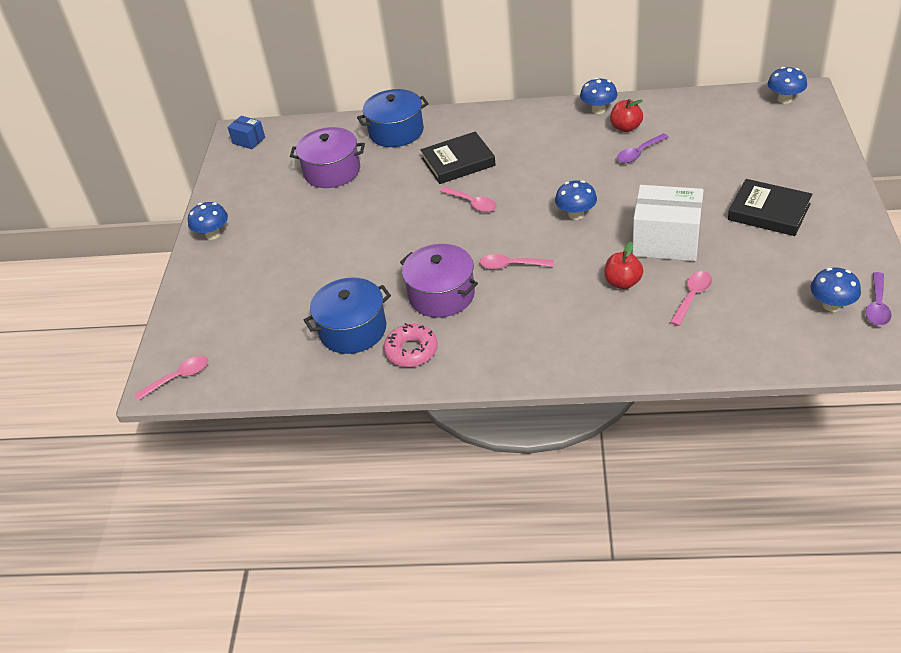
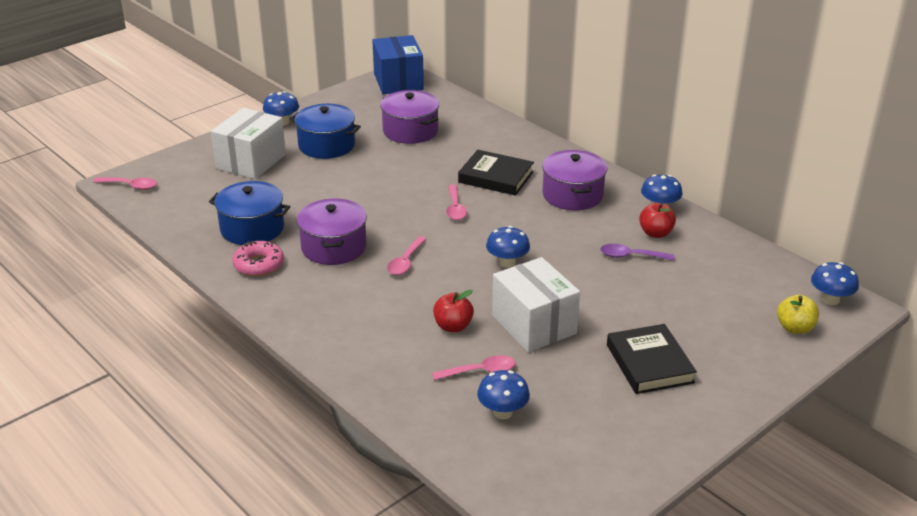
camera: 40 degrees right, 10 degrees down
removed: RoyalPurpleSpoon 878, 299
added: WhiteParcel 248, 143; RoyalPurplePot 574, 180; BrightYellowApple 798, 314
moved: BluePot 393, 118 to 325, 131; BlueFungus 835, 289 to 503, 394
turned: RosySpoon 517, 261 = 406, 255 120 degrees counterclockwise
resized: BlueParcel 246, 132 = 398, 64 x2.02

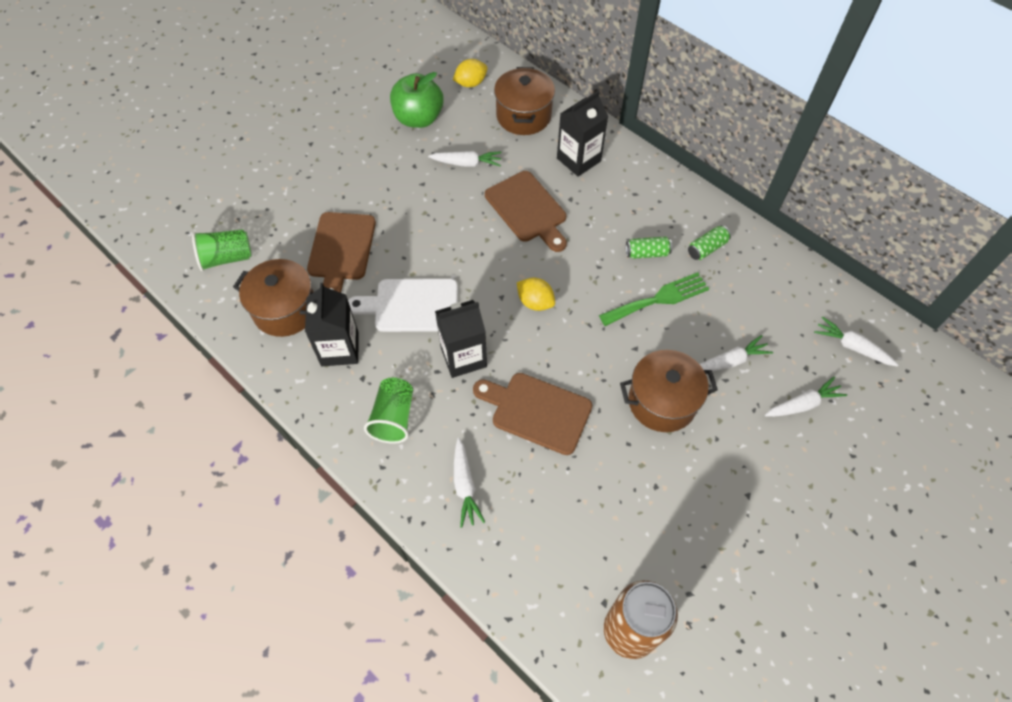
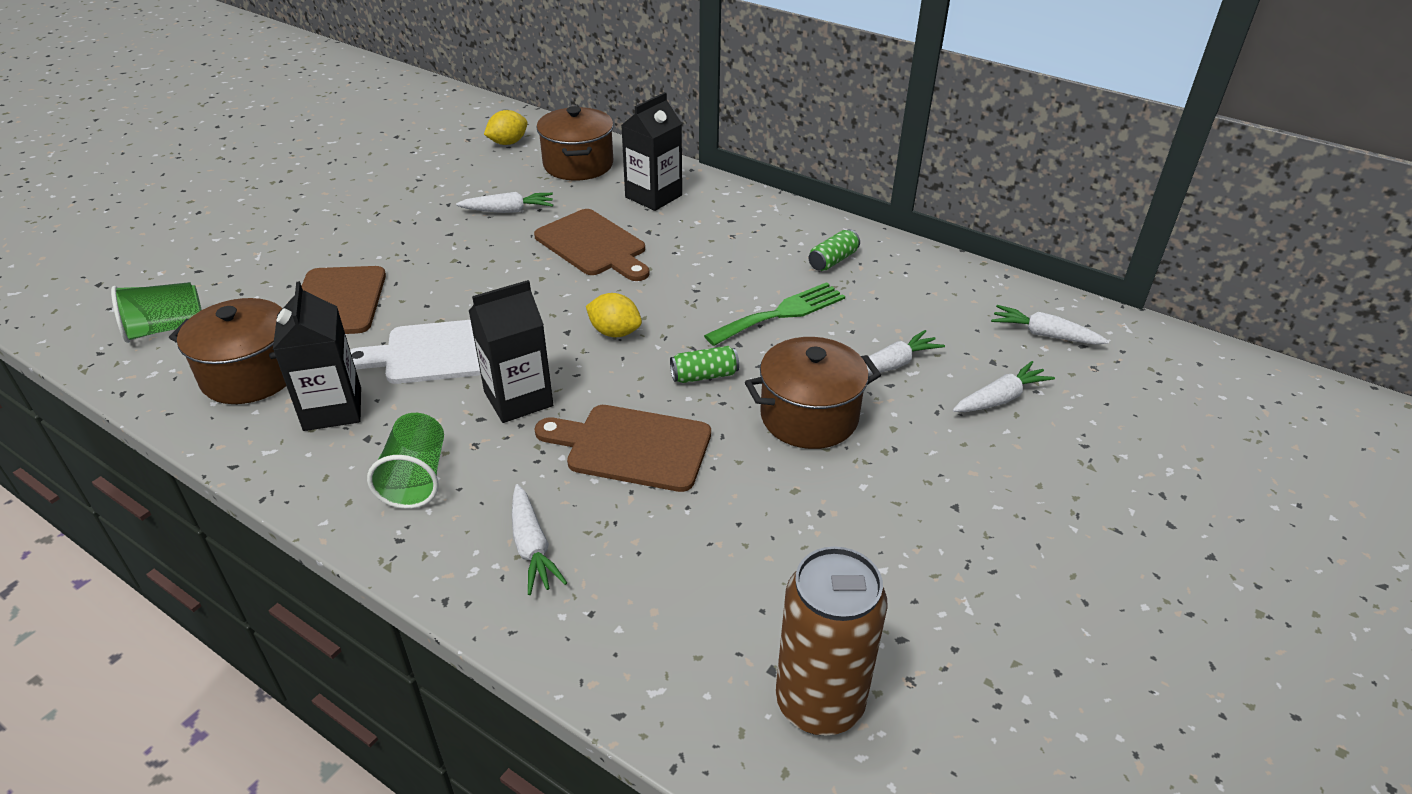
camera: 10 degrees left, 20 degrees down
removed: EmeraldApple 417, 100
moved: EmeraldSodaCan 649, 247 to 704, 364

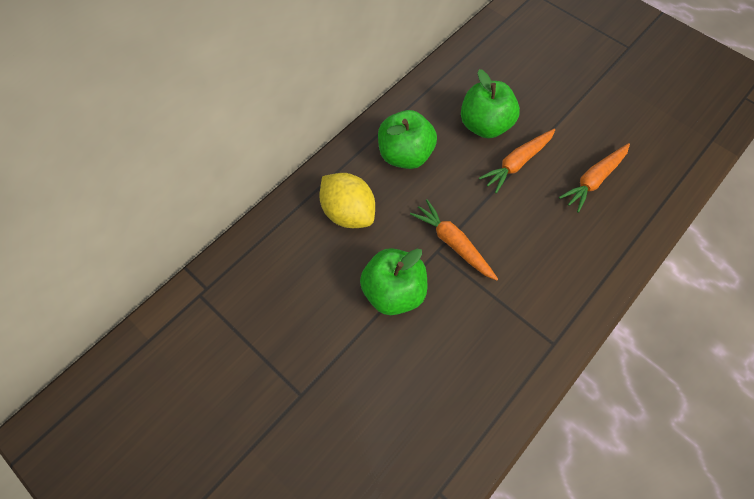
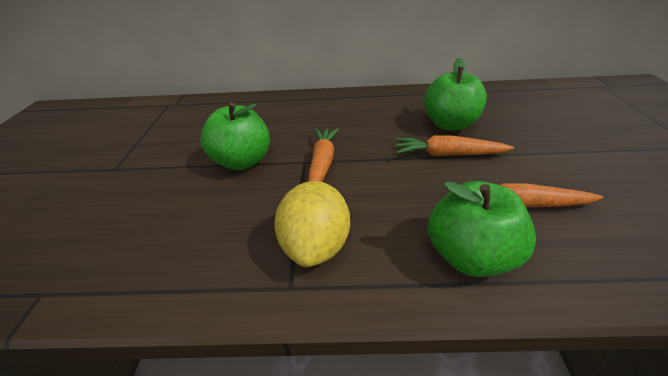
camera: 50 degrees right, 25 degrees down
moved: BrightYellowLemon 347, 200 to 312, 224; EmeraldApple 407, 139 to 482, 229

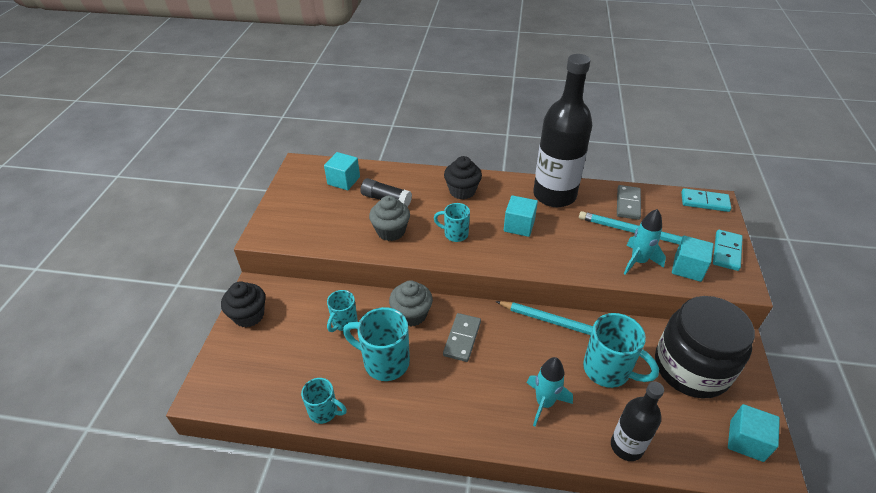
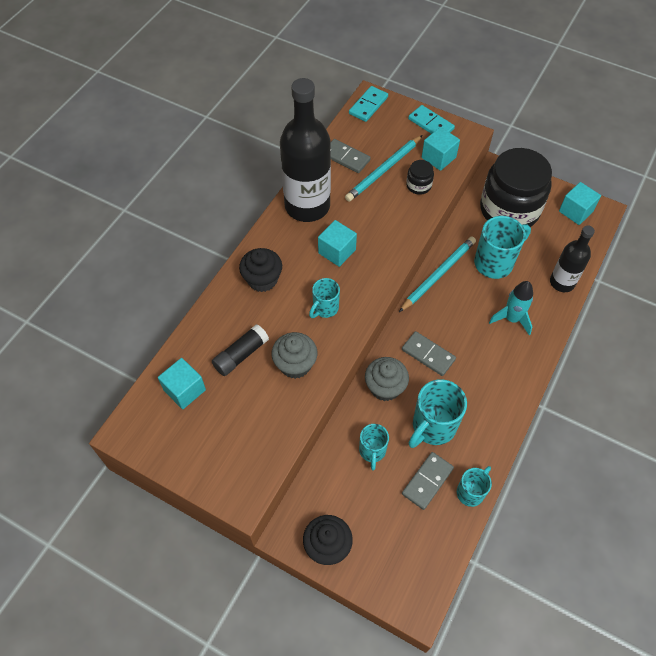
camera: 70 degrees left, 15 degrees up
added: GreyDomino 428, 481
replaced: AquaToyRocket 645, 242 to EbonyJamJar 420, 177
turned: AquaMug 342, 311 = 374, 447 45 degrees clockwise

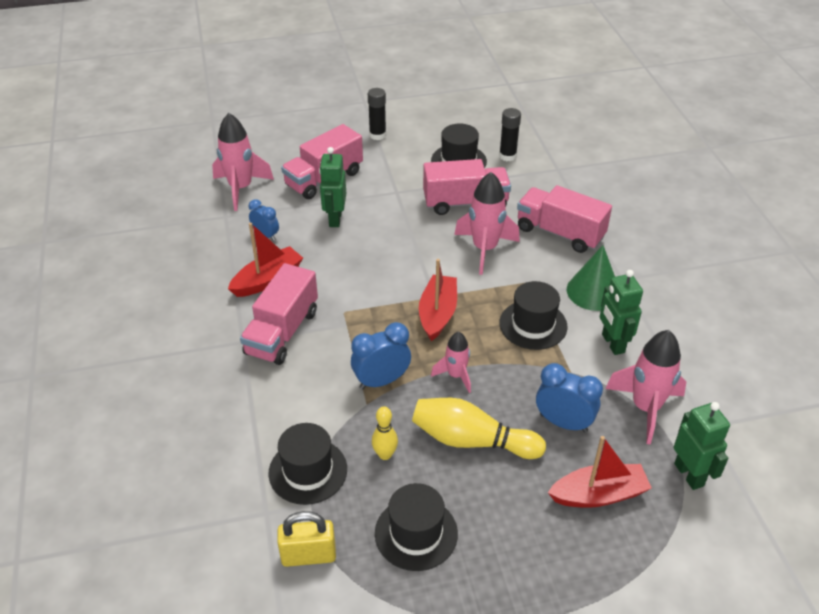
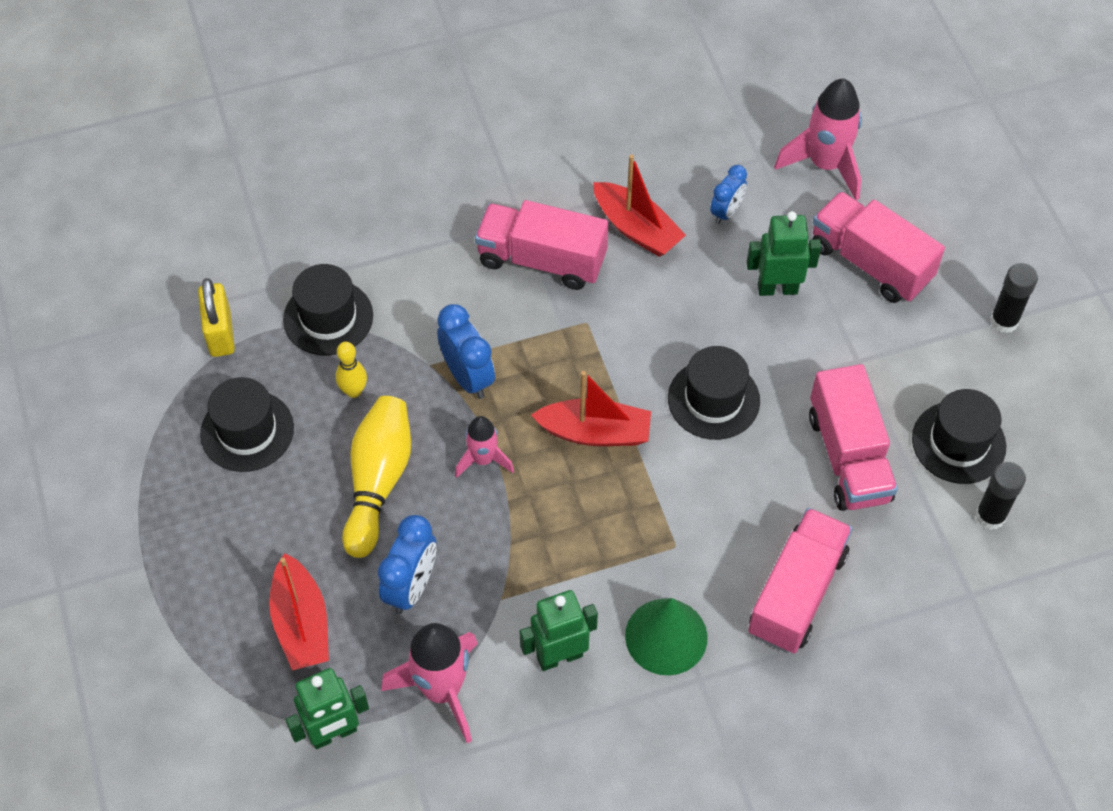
camera: 85 degrees right, 15 degrees up
removed: RosyToyRocket 487, 223
moved: EbonyTallHat 533, 315 to 714, 393

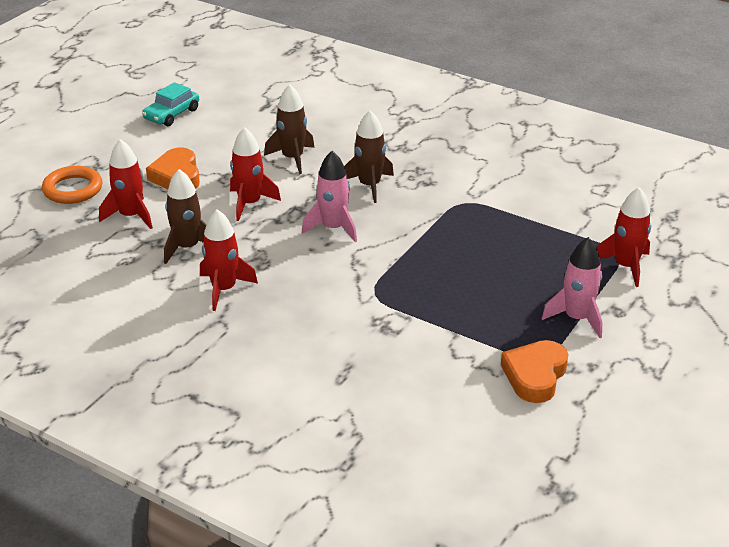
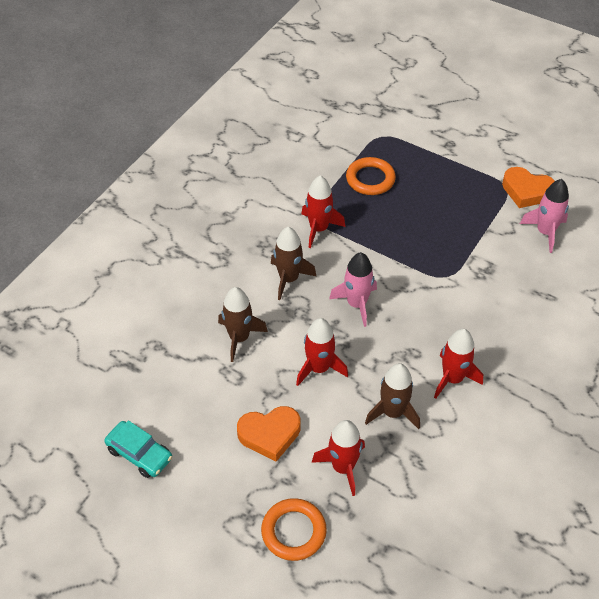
camera: 90 degrees left, 15 degrees up
added: OrangeColouredRing 371, 176
moved: RosyToyRocket 572, 287 to 544, 216; CrimsonToyRocket 624, 237 to 323, 212

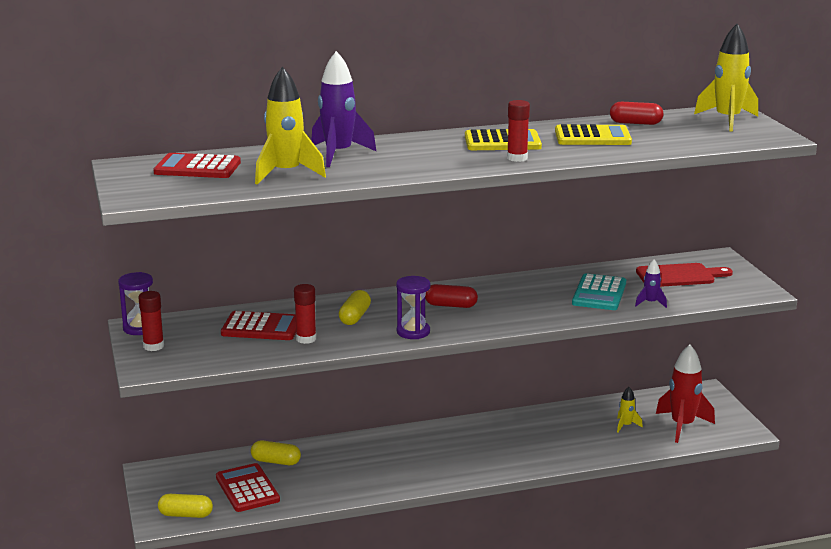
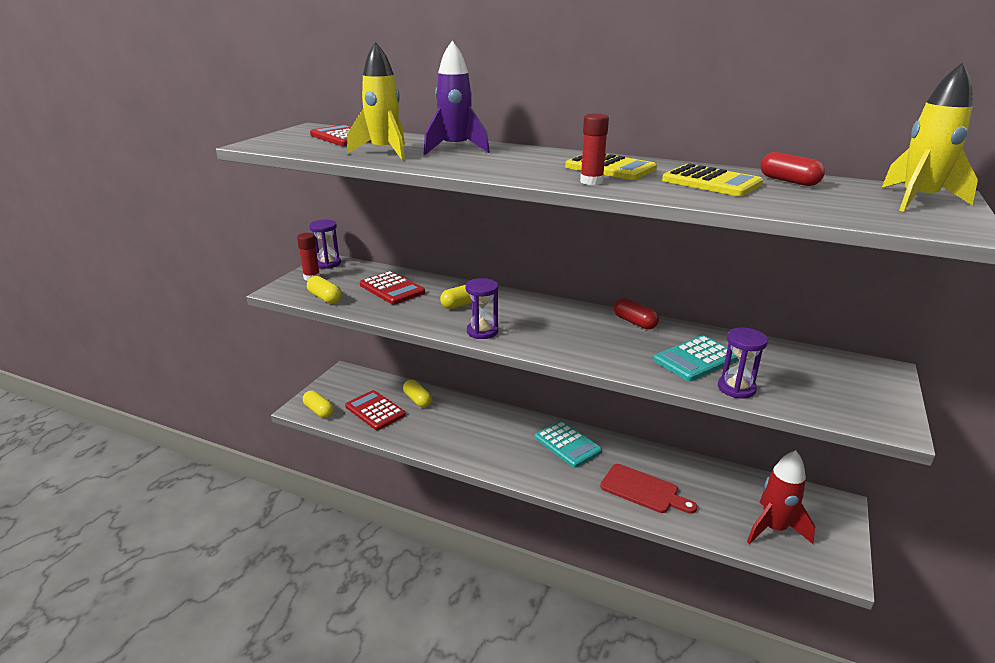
camera: 40 degrees right, 5 degrees up
removed: CrimsonStickOfGlue 305, 314; BrightYellowToyRocket 630, 410
added: BrightYellowCapsule 324, 290; AquaAddingMachine 568, 444
moved: CrimsonCapsule 451, 296 to 636, 313; CrimsonCuttingBoard 684, 275 to 648, 489
replaced: RoyalPurpleToyRocket 651, 283 to RoyalPurpleSandTimer 743, 363
turned: CrimsonAddingMachine 248, 487 = 375, 410 60 degrees counterclockwise

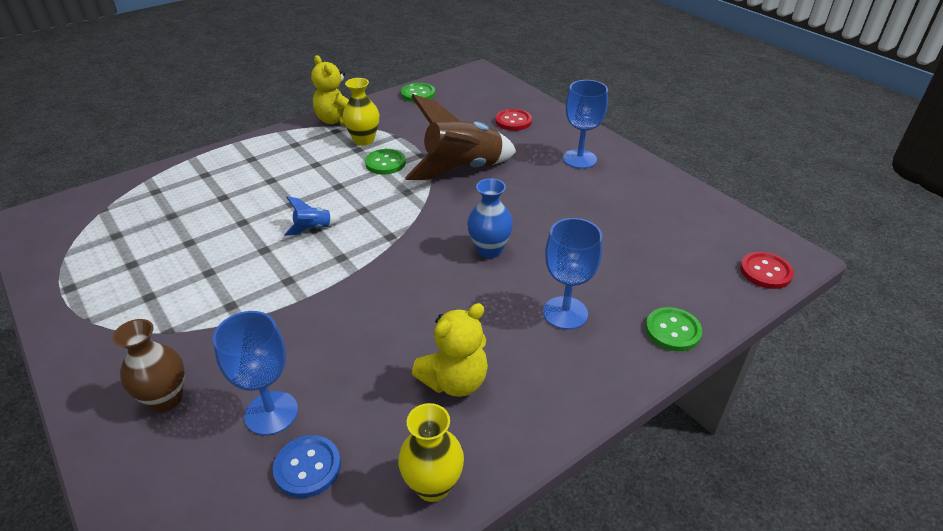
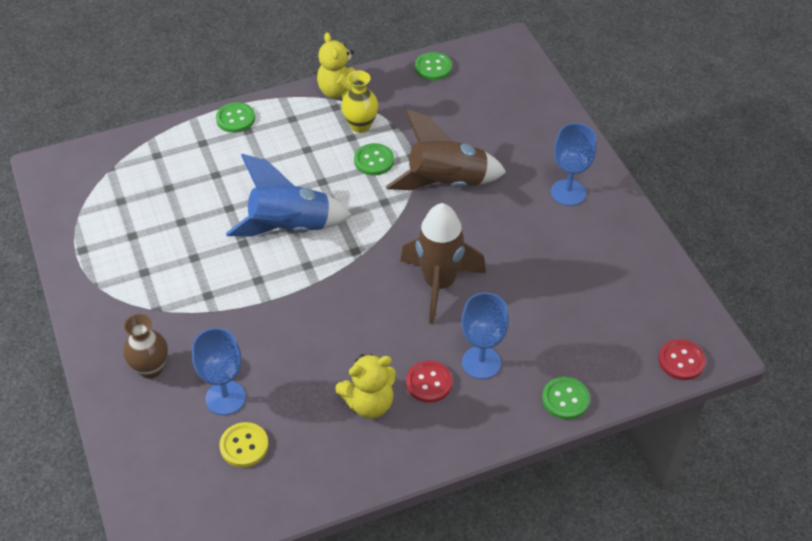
camera: 15 degrees right, 10 degrees up
removed: BrightYellowTallVase 431, 452
added: EmeraldShirtButton 235, 117
moved: CrimsonShirtButton 513, 120 to 429, 382
replaced: BlueTallVase 490, 218 to DarkBrownToyRocket 443, 263
recoloured: BlueShirtButton 307, 466 to BrightYellowShirtButton 244, 444
resized: BlueToyRocket 312, 216 = 289, 195 x2.37

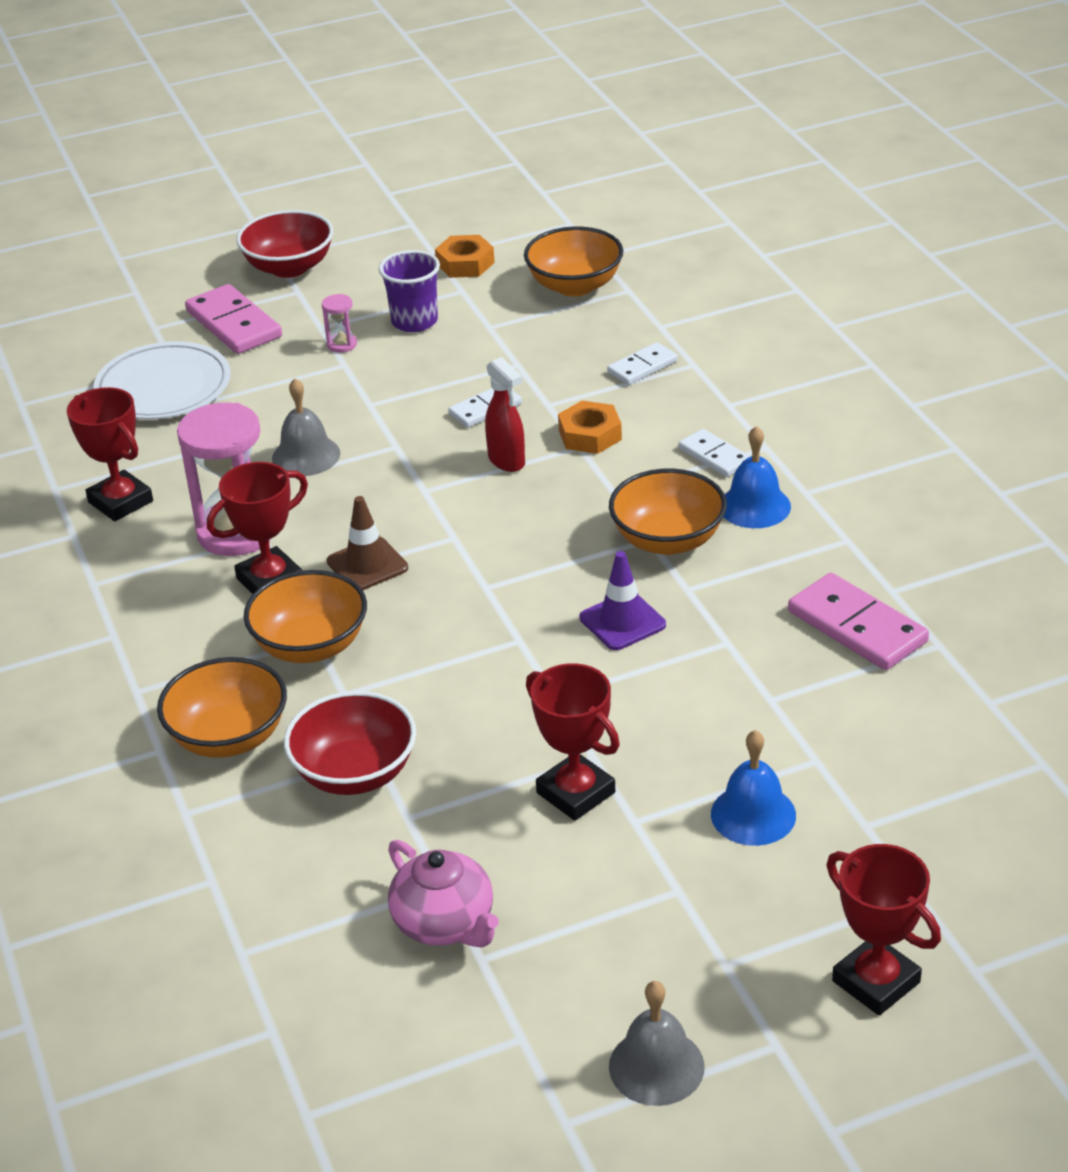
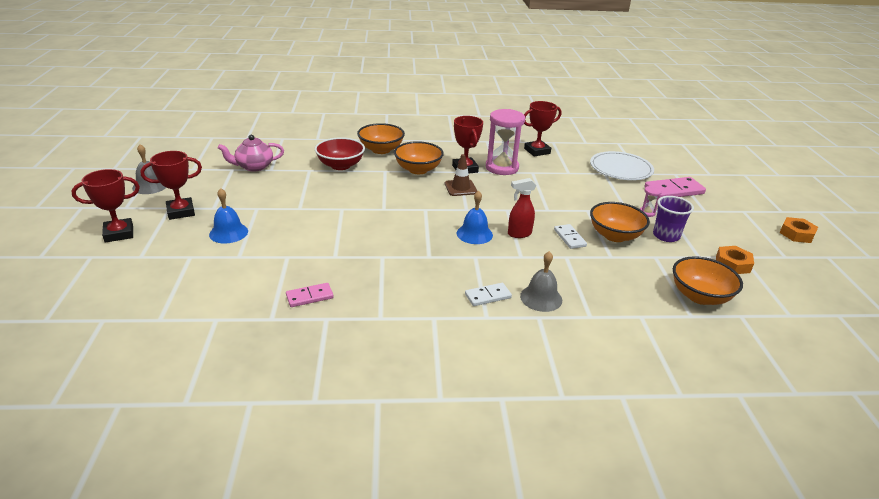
camera: 105 degrees right, 5 degrees down
removed: CrimsonServingBowl 284, 244; RoyalPurpleTrafficCone 623, 600; WhiteDomino 642, 363
moved: GreyHandBell 306, 427 to 541, 281; CrimsonAwardCup 573, 742 to 171, 185; OrangeColouredNut 590, 427 to 799, 230; OrangeColouredServingBowl 668, 512 to 620, 222; BlueHandBell 757, 477 to 475, 217
resized: RosyDomino 858, 621 = 310, 295 x0.59

